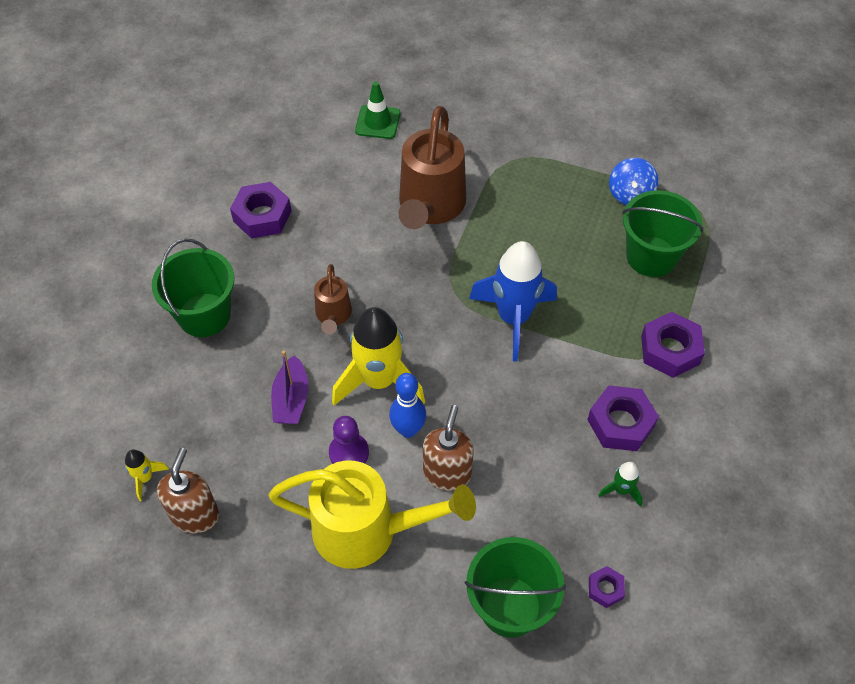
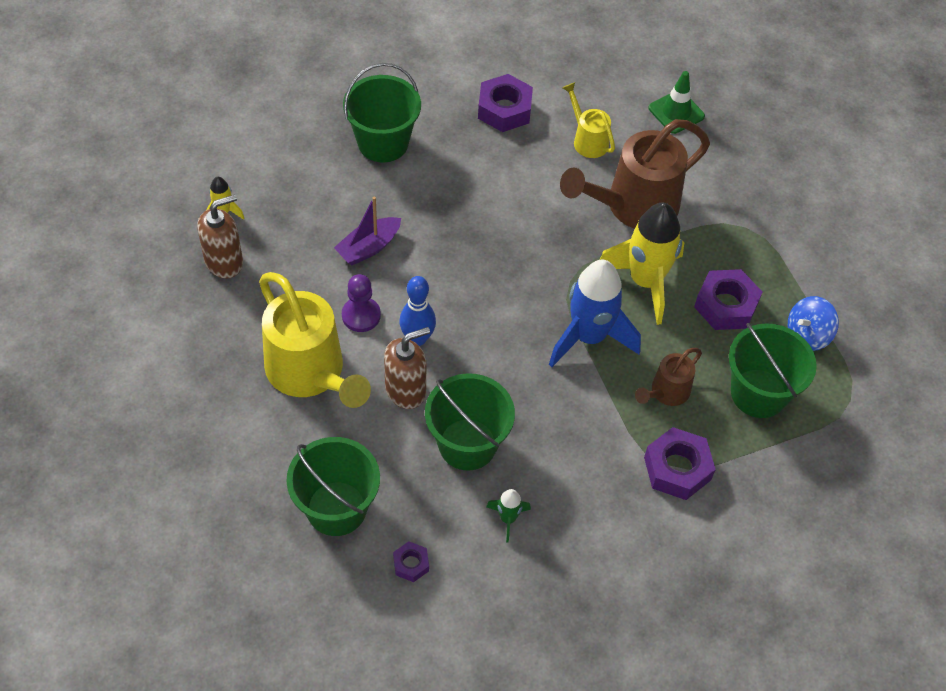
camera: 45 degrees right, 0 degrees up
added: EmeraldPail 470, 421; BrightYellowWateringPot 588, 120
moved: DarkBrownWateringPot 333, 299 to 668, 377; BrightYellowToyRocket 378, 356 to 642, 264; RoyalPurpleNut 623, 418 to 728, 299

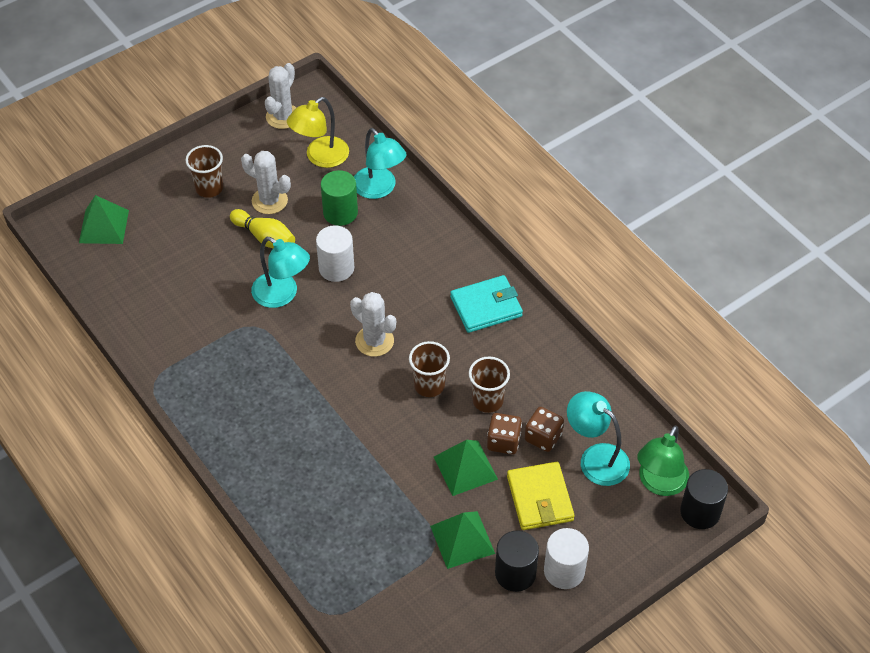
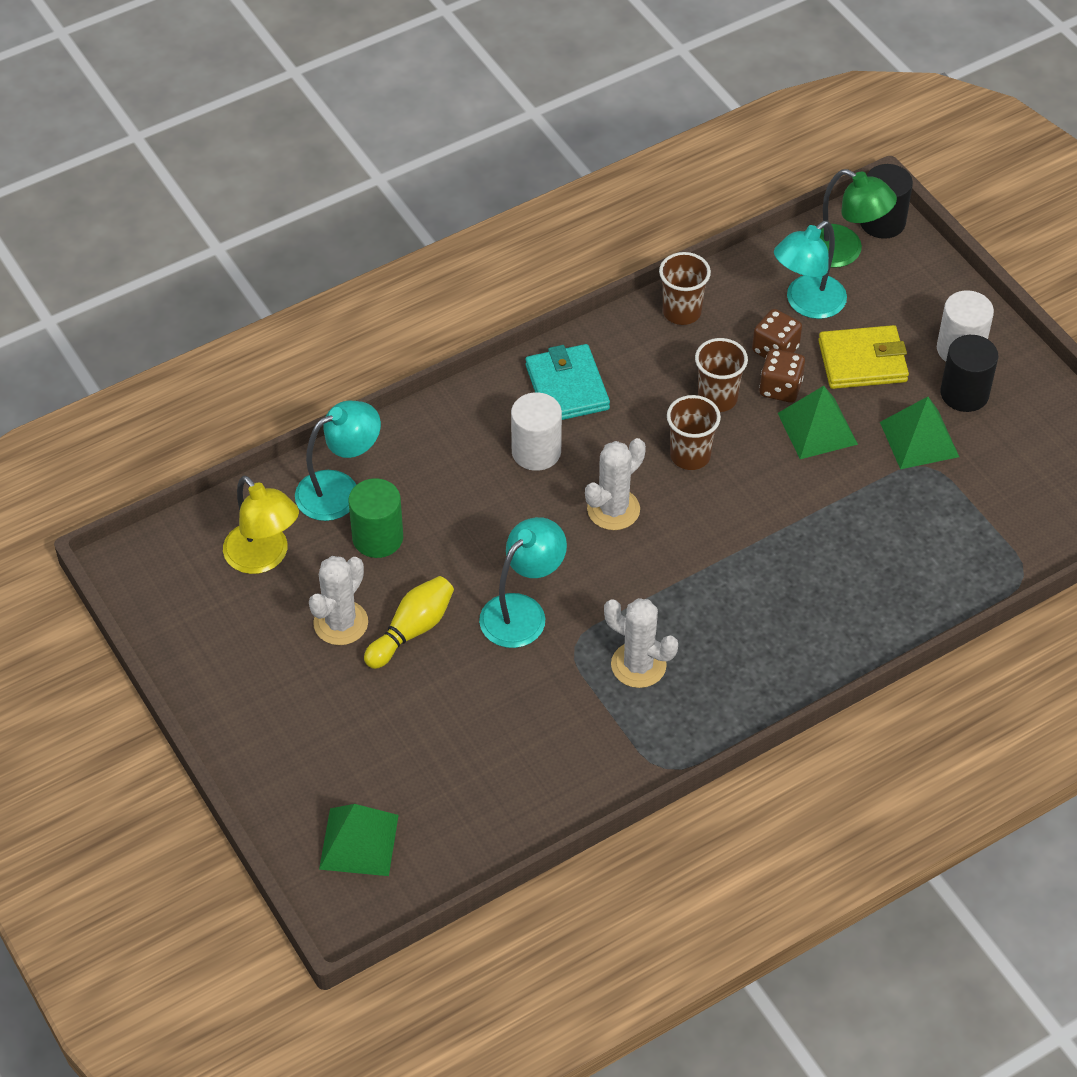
camera: 85 degrees left, 0 degrees up
moved: DarkBrownBeaker 204, 171 to 685, 288; WhitePricklyPlant 280, 96 to 641, 643; WhiteSolidCylinder 335, 253 to 536, 431

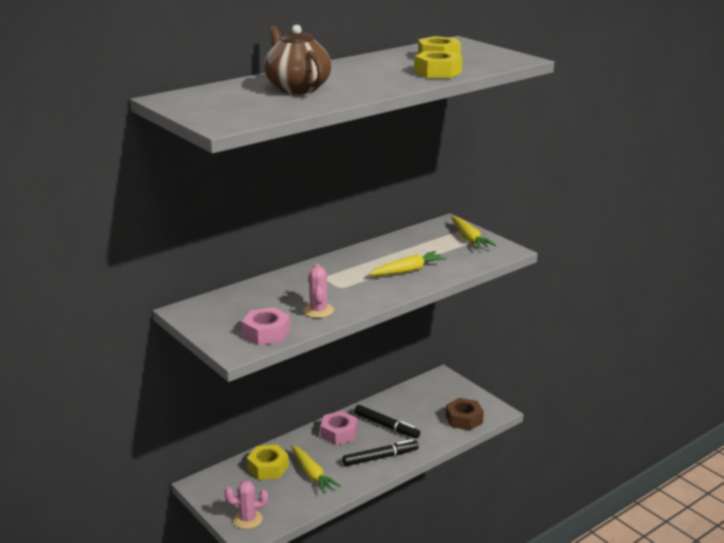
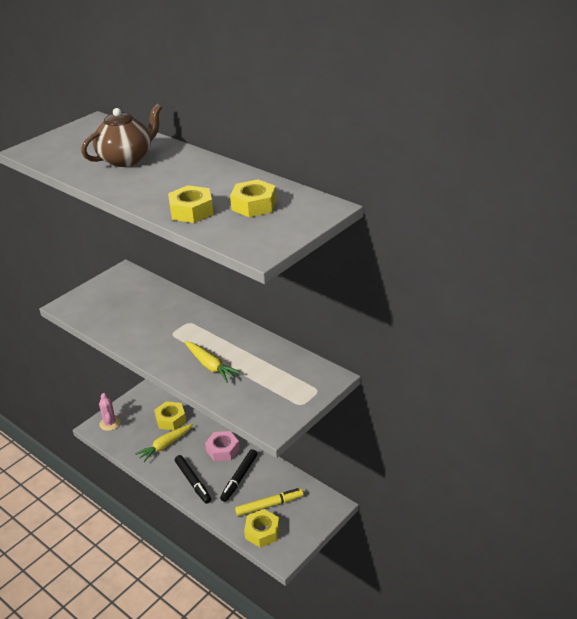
camera: 80 degrees right, 10 degrees up
removed: RosyNut 266, 326; RosyPricklyPlant 318, 291; BrightYellowToyCarrot 473, 232
added: BrightYellowMarkerPen 269, 502
recoloured: DarkBrownNut 465, 414 to BrightYellowNut 261, 528

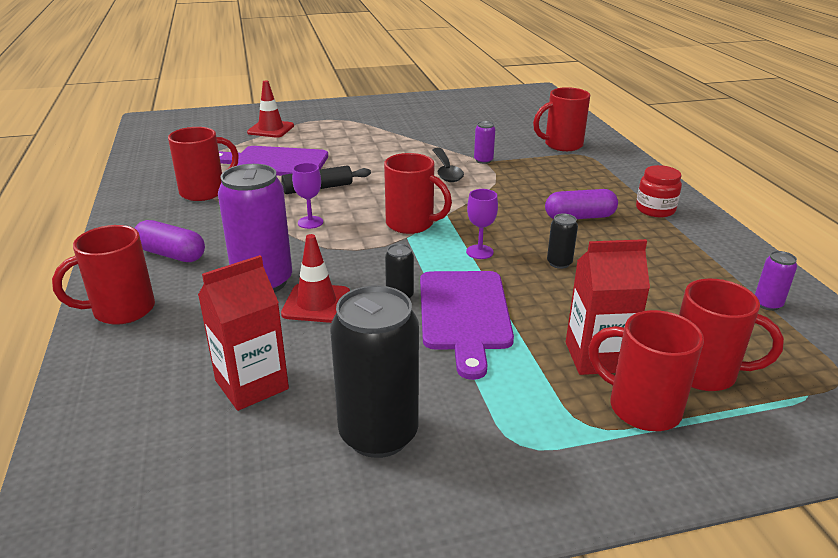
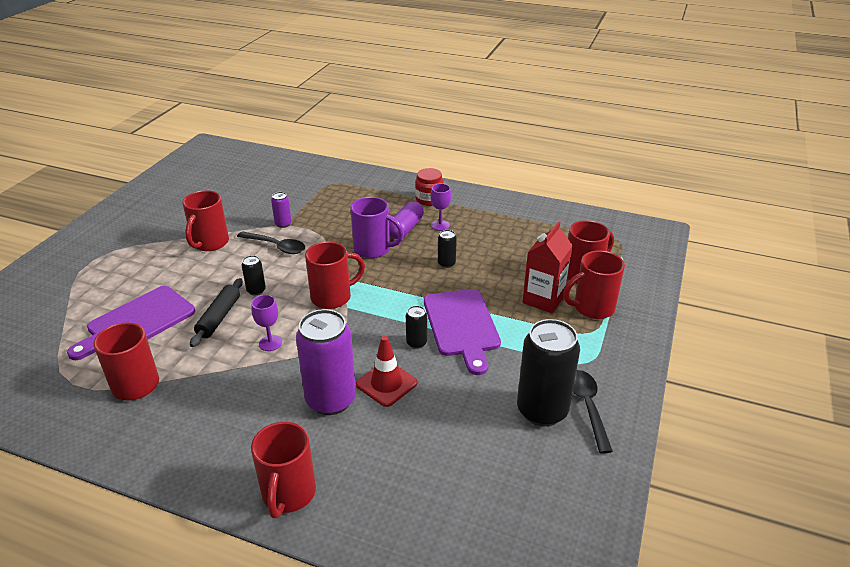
camera: 55 degrees left, 5 degrees up
removed: RoyalPurpleCapsule 170, 241; CrimsonMilkCarton 243, 333; CrimsonTrafficCone 270, 109; RoyalPurpleSodaCan 776, 281
added: EbonySodaCan 254, 275; RoyalPurpleMug 377, 227; EbonySpoon 593, 412
moved: RoyalPurpleChalice 482, 224 to 441, 207; CrimsonMug 561, 119 to 205, 220
turned: RoyalPurpleCuttingBoard 467, 325 = 462, 332 45 degrees clockwise

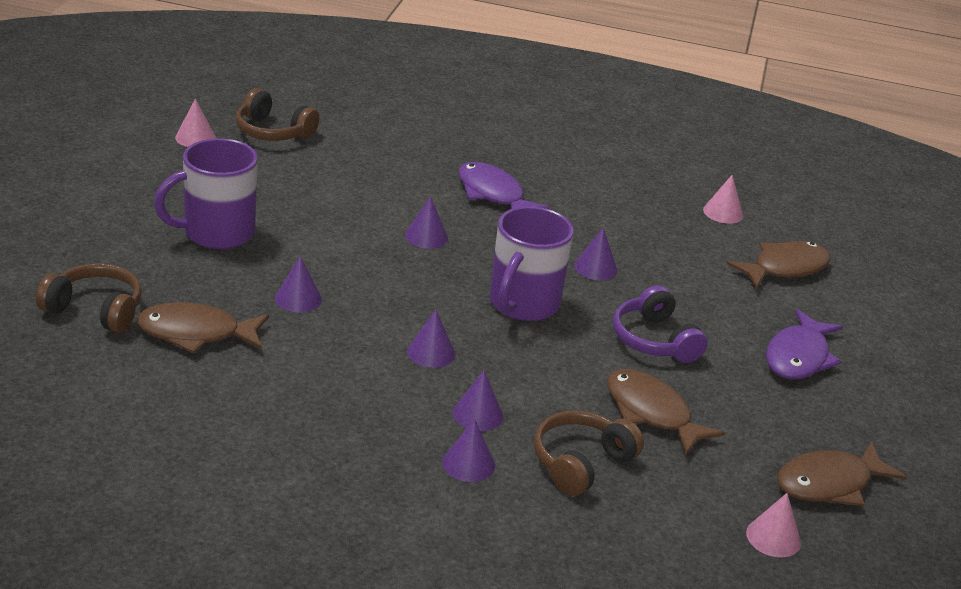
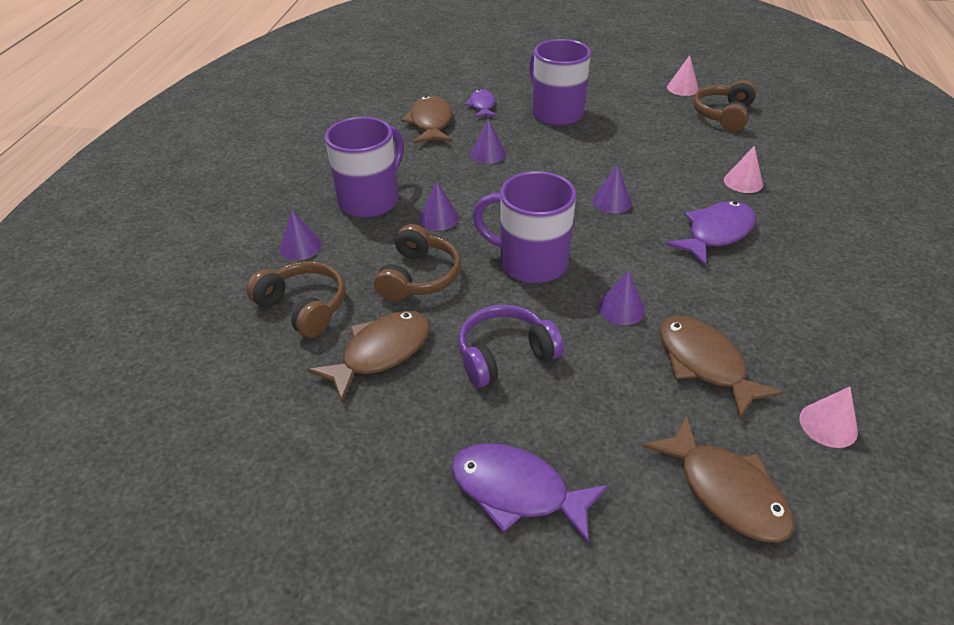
camera: 90 degrees right, 10 degrees up
removed: RoyalPurpleCone 478, 401
added: RoyalPurpleMug 364, 167; RoyalPurpleFish 481, 104
moved: DarkBrownOverEarHeadphones 89, 298 to 417, 262; RosyCone 773, 525 to 743, 169; DarkBrownFish 842, 473 to 721, 367

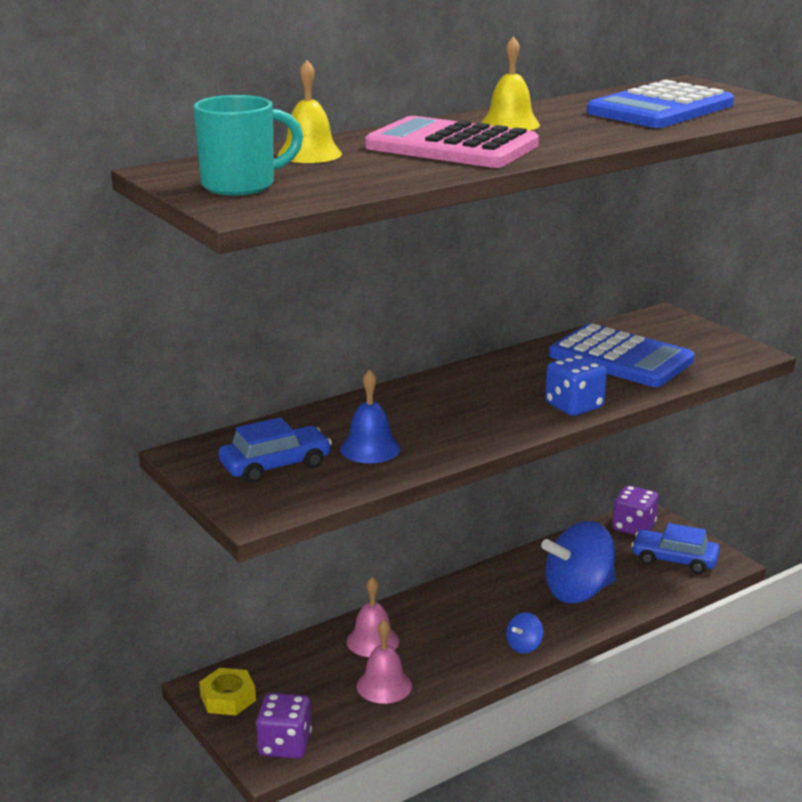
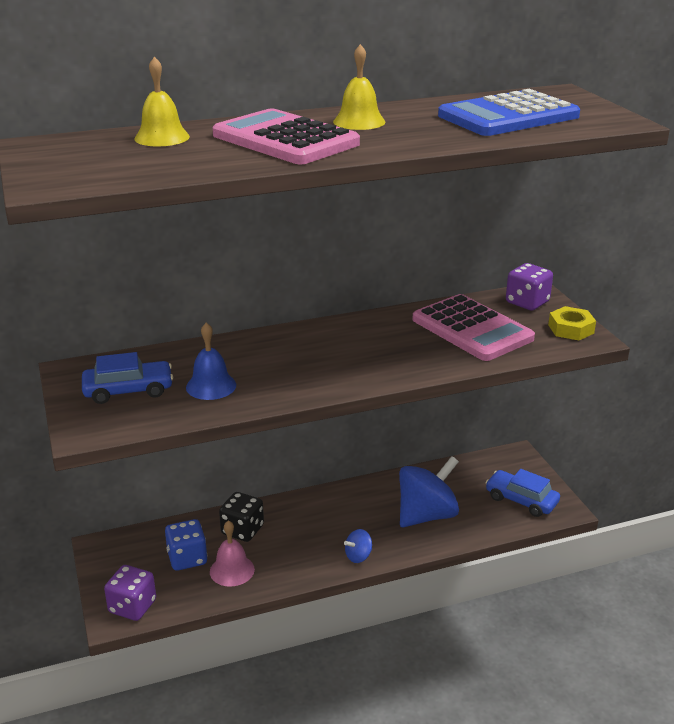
camera: 15 degrees right, 5 degrees up
removed: AquaMug 248, 145
moved: BrightYellowNut 227, 691 to 572, 323; BlueDie 576, 385 to 186, 545; RoyalPurpleDie 635, 510 to 529, 287
replaced: RosyHandBell 373, 617 to EbonyDie 241, 517
recoloured: BlueAddingMachine 622, 355 to RosyAddingMachine 473, 327
turned: BlueWhirligig 578, 562 = 429, 491 150 degrees clockwise

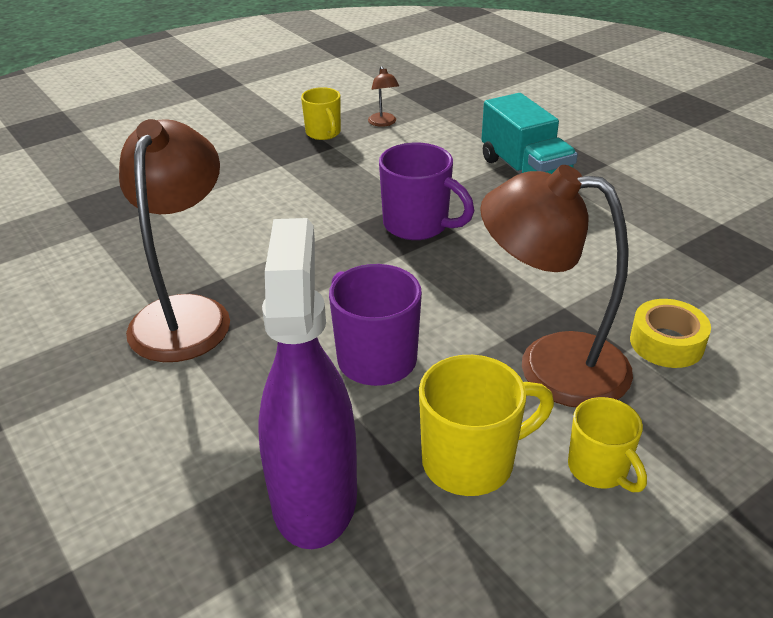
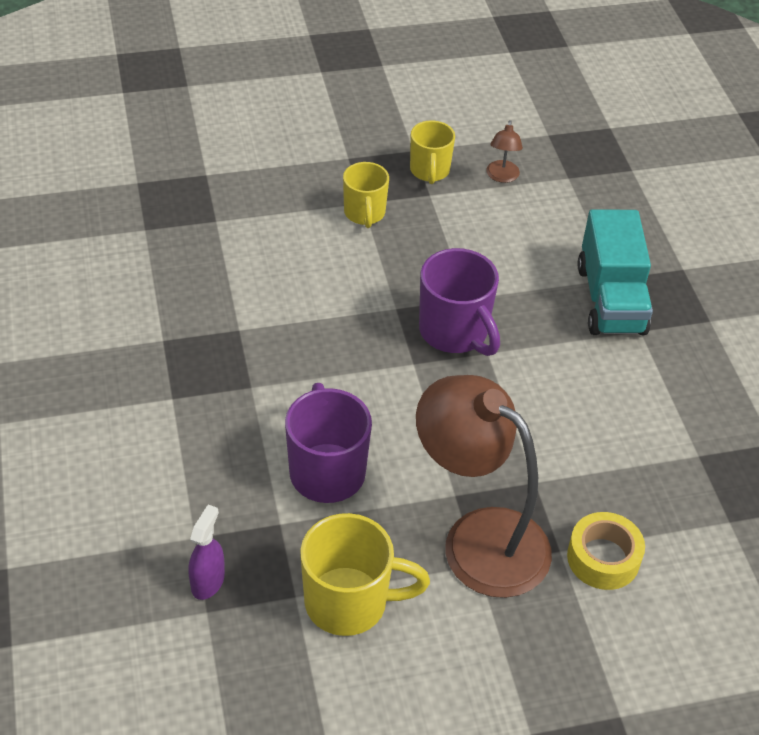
camera: 20 degrees right, 10 degrees up
removed: DarkBrownDeskLamp 174, 240
moved: BrightYellowMug 607, 444 to 366, 195
resized: RoyalPurpleSprayBottle 307, 383 = 206, 552 x0.40

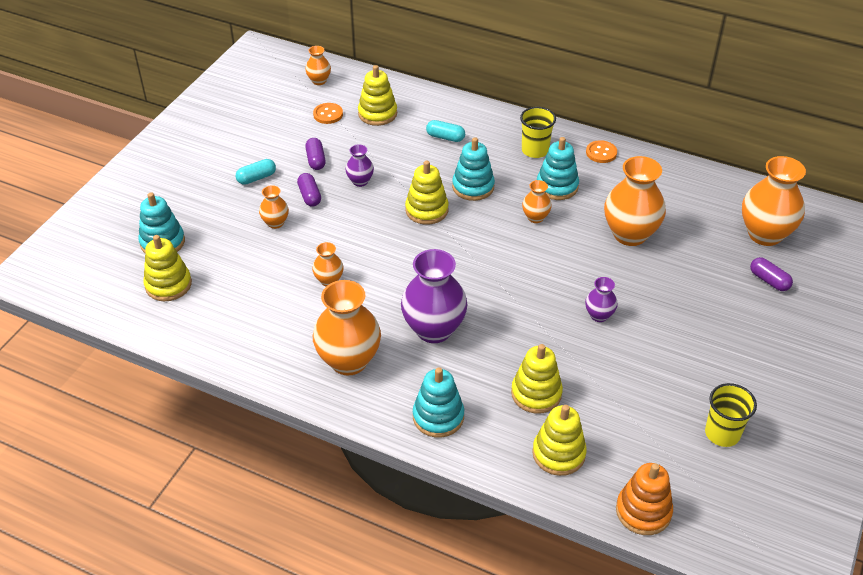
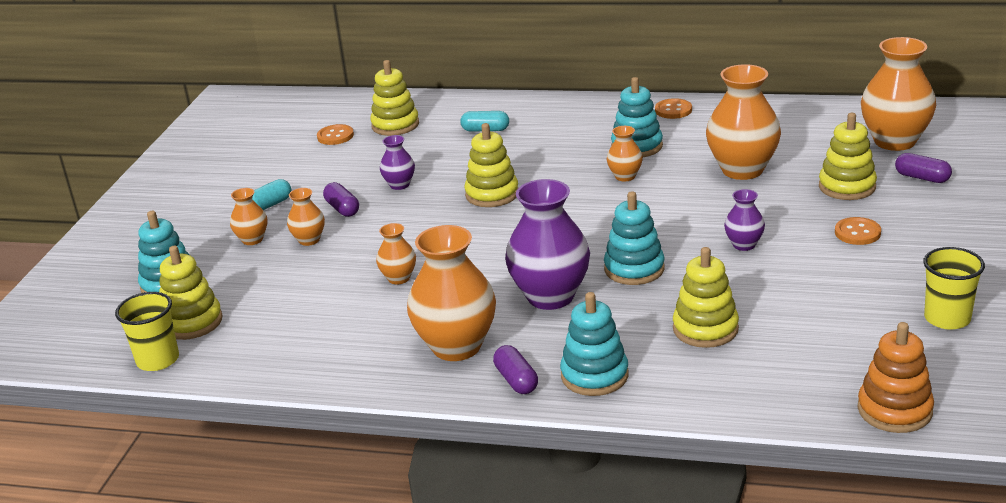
camera: 10 degrees left, 15 degrees down
added: OrangeColouredShirtButton 858, 231
moved: OrangeColouredTallVase 318, 65 to 248, 216; RoyalPurpleCapsule 315, 154 to 515, 369; AquaStackingRings 473, 169 to 634, 238; BrightYellowBeaker 538, 132 to 147, 331; BrightYellowStackingRings 559, 440 to 848, 156

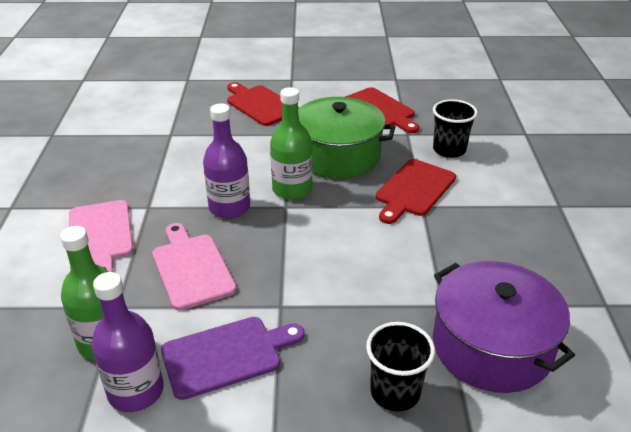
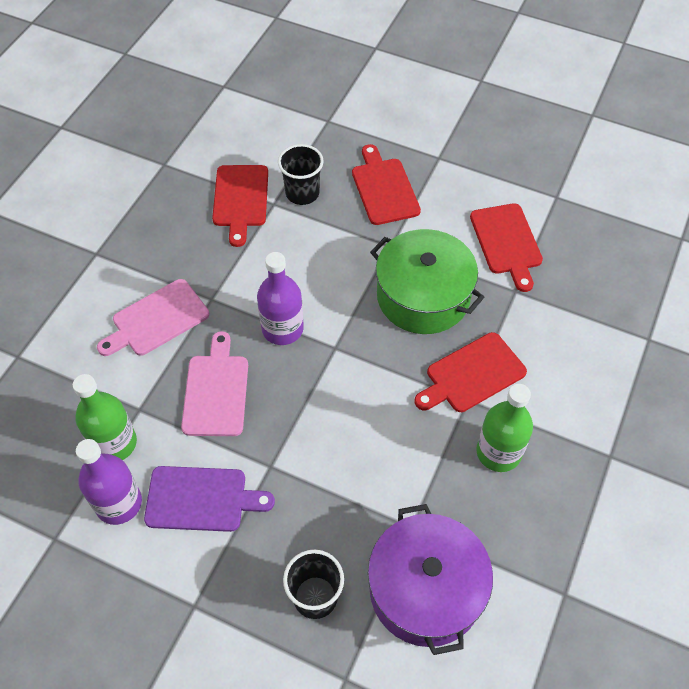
camera: 25 degrees right, 20 degrees up
added: CrimsonCuttingBoard 240, 206
moved: EmeraldBottle 291, 143 to 504, 428; EbonyBeaker 455, 128 to 301, 174
turned: RosyCuttingBoard 101, 236 = 153, 317 45 degrees clockwise

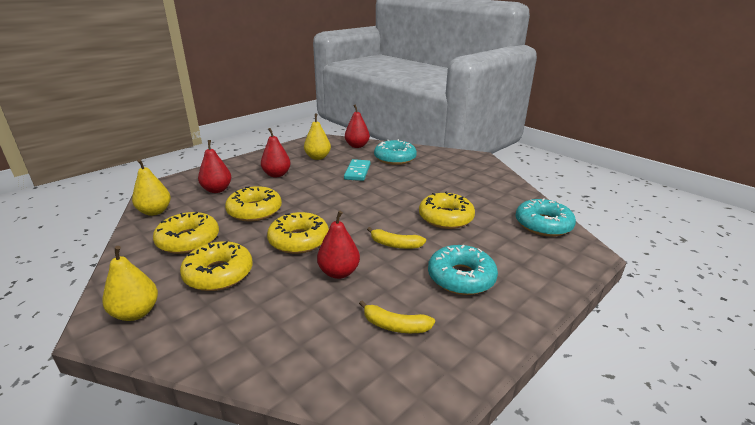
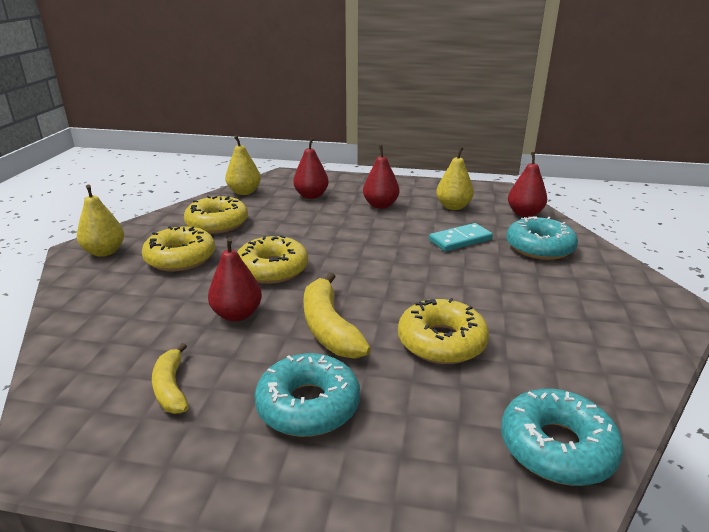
camera: 55 degrees right, 0 degrees up
removed: BrightYellowGlazedDonut 253, 203
resized: BrightYellowBananaFruit 396, 238 = 337, 315 x1.62

